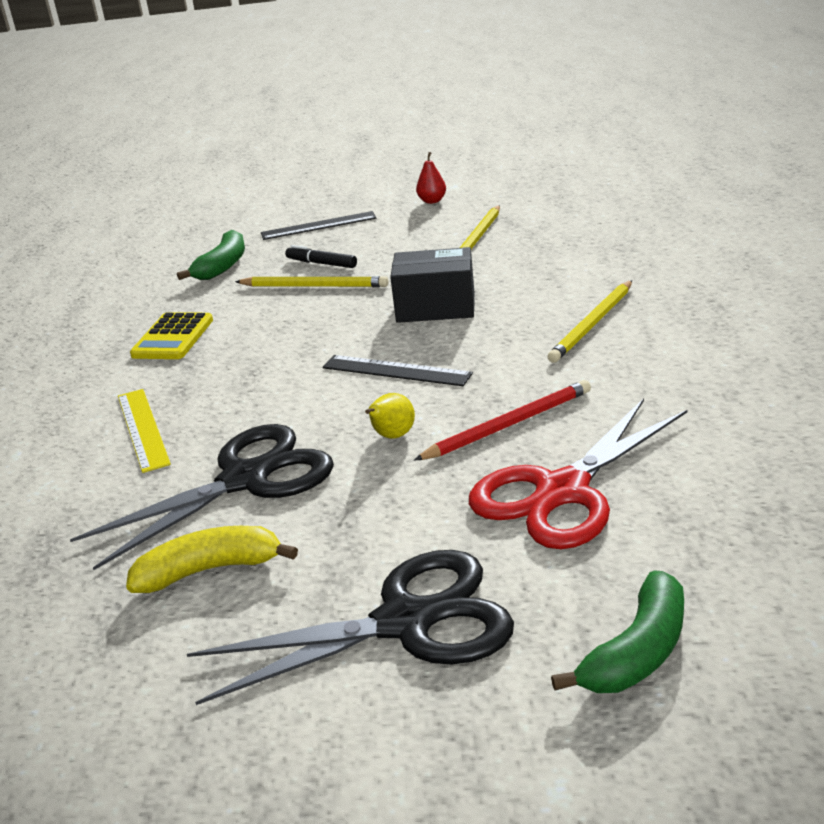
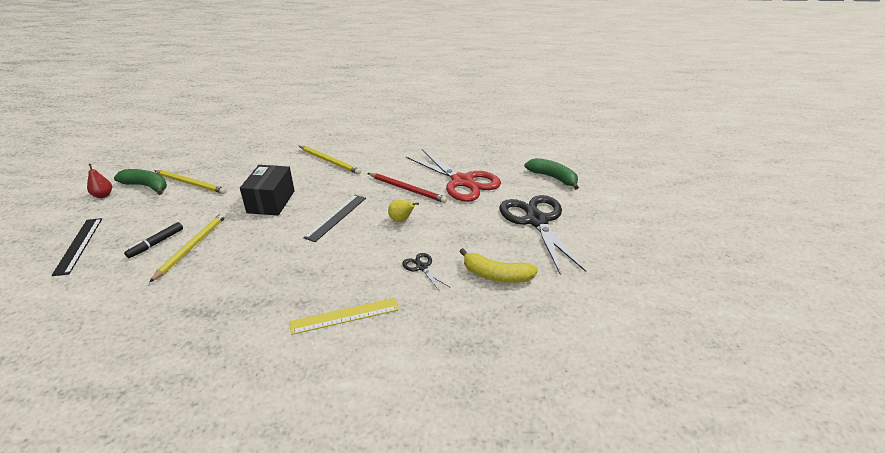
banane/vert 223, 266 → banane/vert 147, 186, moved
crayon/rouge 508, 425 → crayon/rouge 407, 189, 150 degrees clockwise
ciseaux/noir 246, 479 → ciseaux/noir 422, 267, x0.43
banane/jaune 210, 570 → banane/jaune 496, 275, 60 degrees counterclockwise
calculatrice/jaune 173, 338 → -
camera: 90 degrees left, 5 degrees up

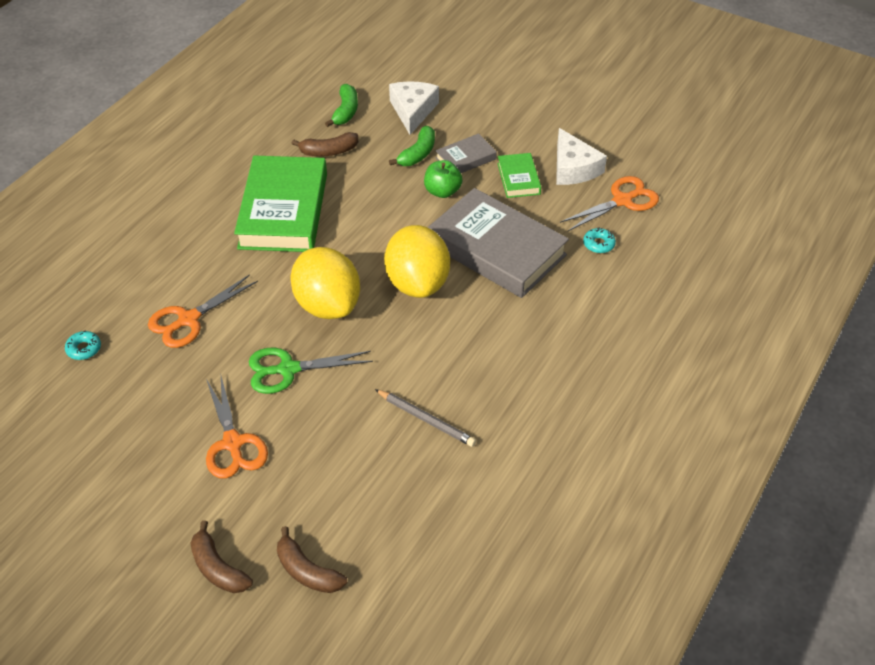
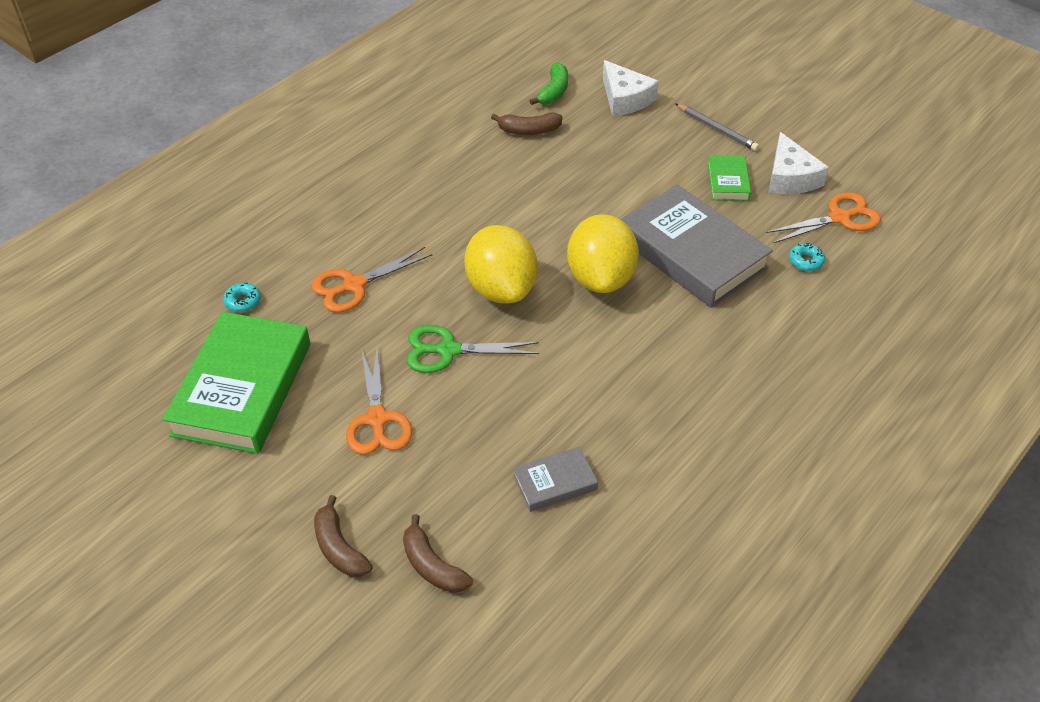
livre/vert 283, 210 → livre/vert 242, 389, moved
livre/gris 465, 158 → livre/gris 555, 482, moved
fromage/blanc 413, 111 → fromage/blanc 625, 99, 135 degrees clockwise
crayon/gris 426, 419 → crayon/gris 717, 129, moved
banane/vert 418, 154 → -
pomme/vert 442, 191 → -
camera: 10 degrees right, 0 degrees up

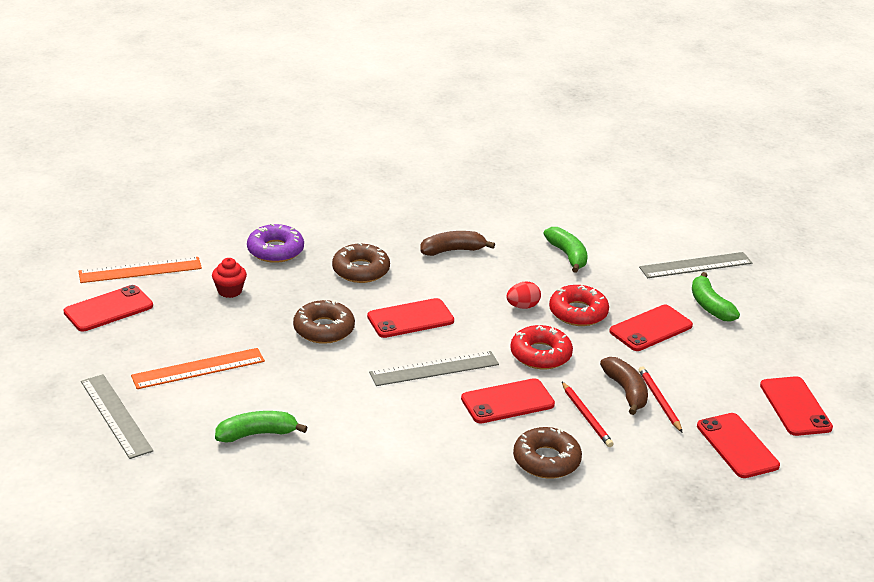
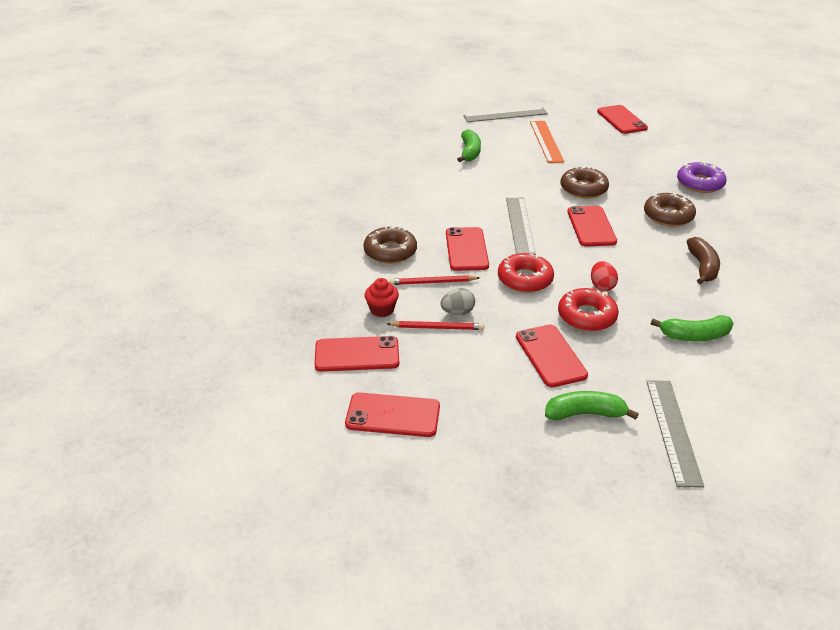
muffin/rouge 229, 291 → muffin/rouge 382, 309, moved
banane/marron 626, 391 → œuf/gris 457, 312
règle/orange 140, 270 → -
camera: 110 degrees right, 5 degrees up

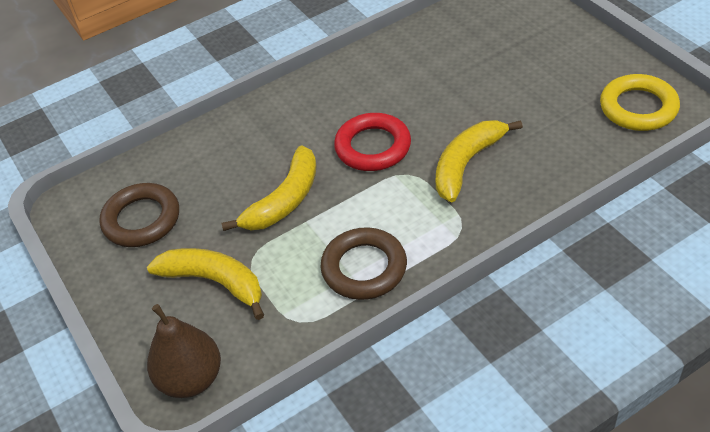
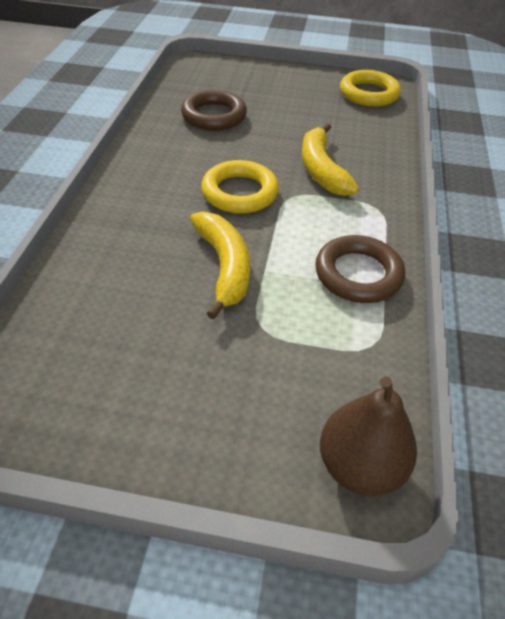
anneau/marron 141, 219 → anneau/marron 214, 116, moved
anneau/rouge 373, 147 → anneau/jaune 239, 192
banane/jaune 215, 282 → -
camera: 55 degrees left, 0 degrees up

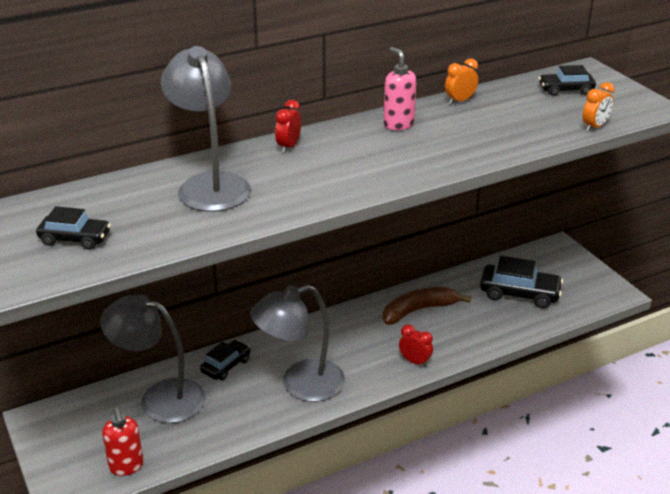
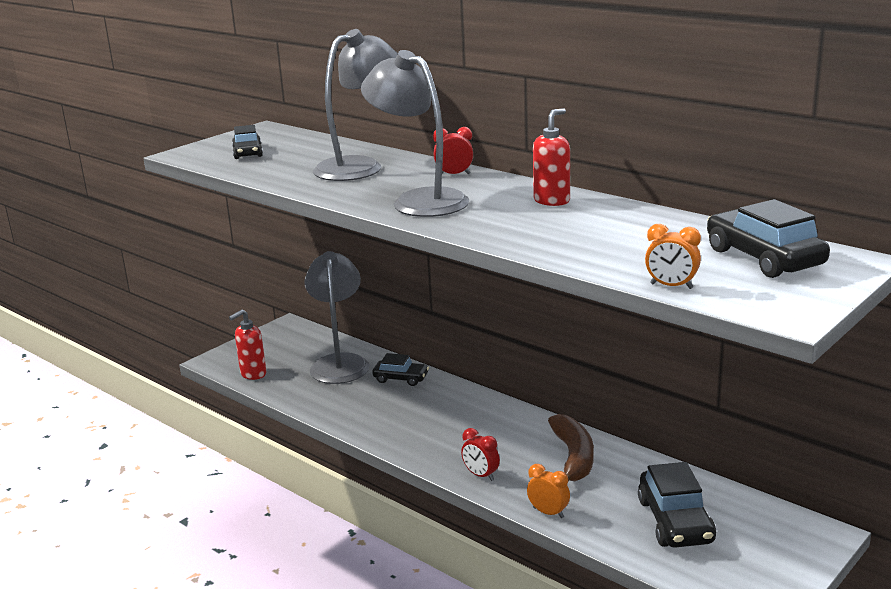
lampe/gris 300, 384 → lampe/gris 419, 200, moved
réveil/rouge 415, 361 → réveil/rouge 481, 475, 120 degrees clockwise
réveil/orange 460, 101 → réveil/orange 548, 513, moved
distributeur de savon/rose 398, 124 → distributeur de savon/rouge 552, 201
banane/marron 418, 310 → banane/marron 573, 457, 45 degrees clockwise
voiture/noir 565, 90 → voiture/noir 764, 258, x1.61
camera: 70 degrees right, 10 degrees down

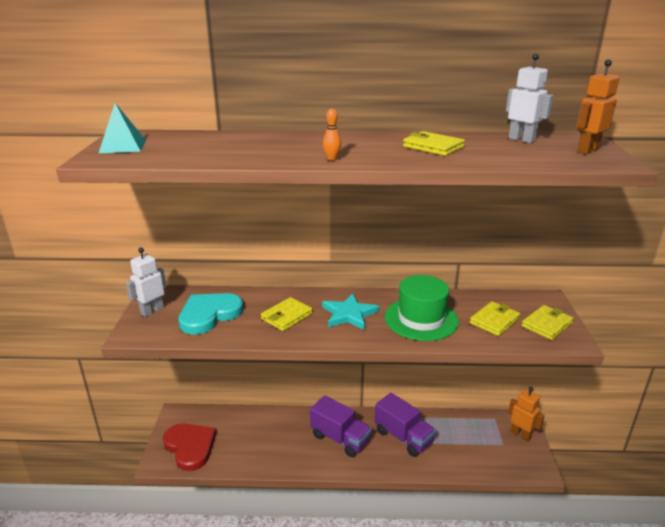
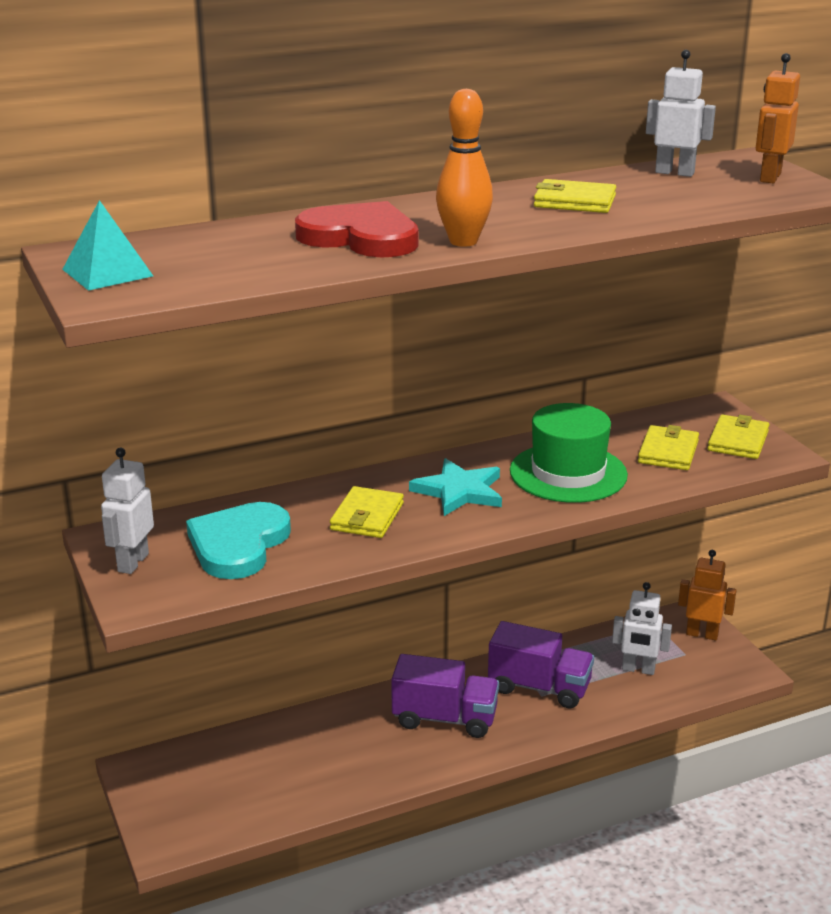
cœur/rouge 190, 447 → cœur/rouge 361, 237, moved
quille/orange 332, 159 → quille/orange 463, 241, x1.99
- → robot/blanc 638, 669
camera: 25 degrees left, 0 degrees up

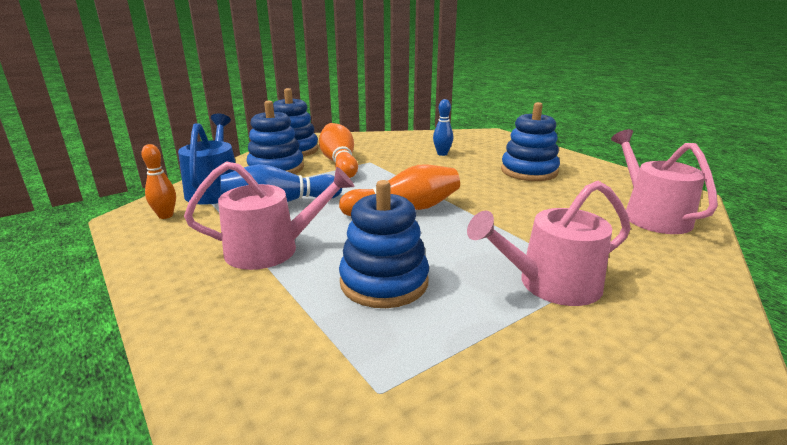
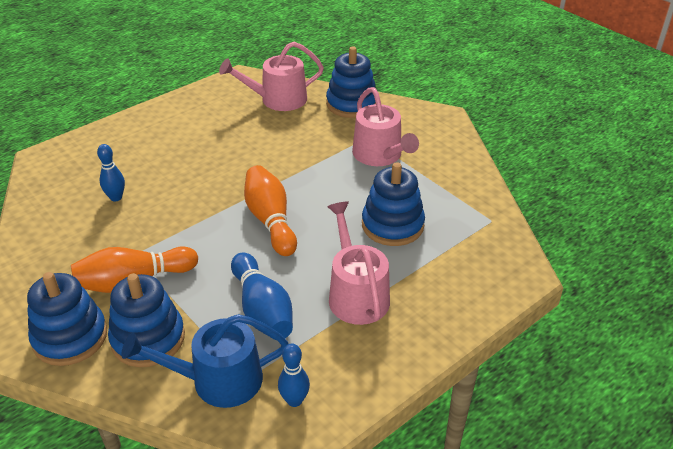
quille/orange 165, 216 → quille/bleu 294, 400
jouet à empiler/bleu 529, 171 → jouet à empiler/bleu 351, 104, moved
camera: 95 degrees left, 15 degrees up

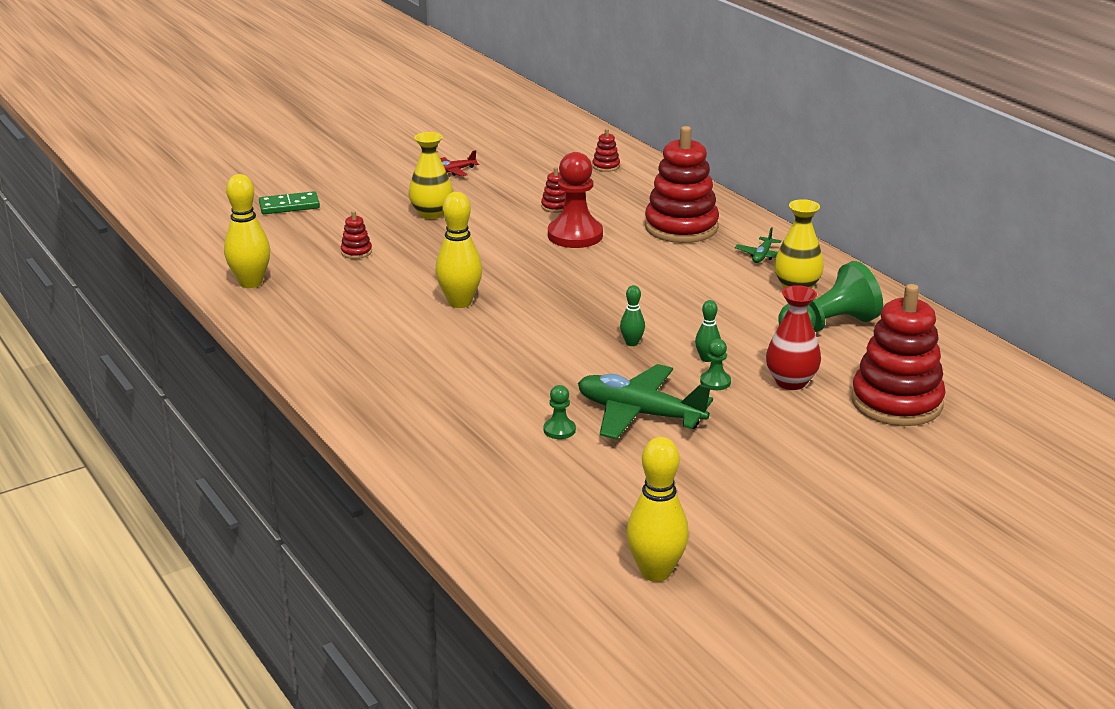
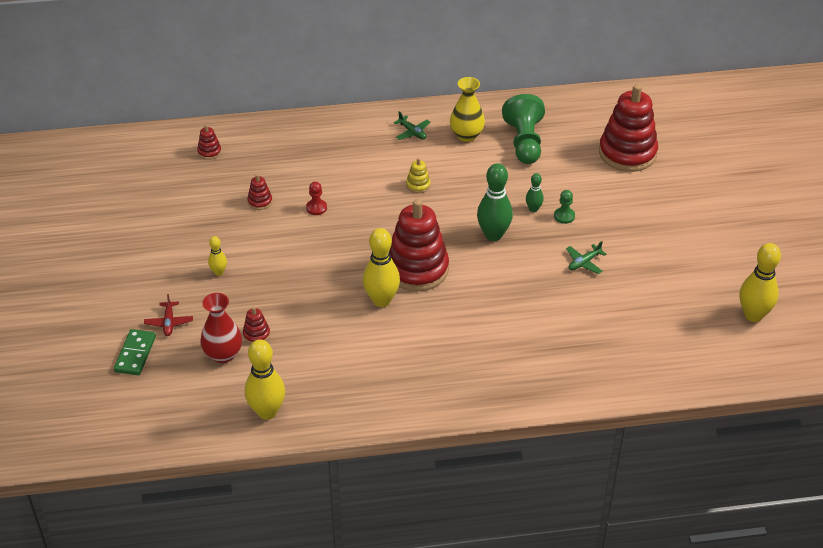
avion/rouge 454, 171 → avion/rouge 169, 322, moved
vase/rouge 791, 382 → vase/rouge 223, 354, moved
vase/jaune 431, 213 → quille/jaune 219, 272
pion/rouge 575, 235 → pion/rouge 316, 208, x0.46
jouet à empiler/rouge 681, 227 → jouet à empiler/rouge 417, 269, moved
- → jouet à empiler/jaune 418, 185
quille/vert 632, 343 → quille/vert 493, 235, x1.94
avion/vert 640, 414 → avion/vert 584, 262, x0.47
pion/vert 559, 430 → -
camera: 65 degrees left, 15 degrees up

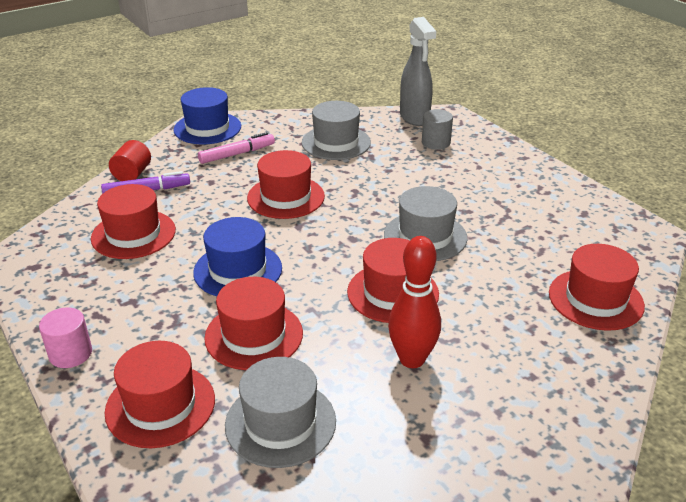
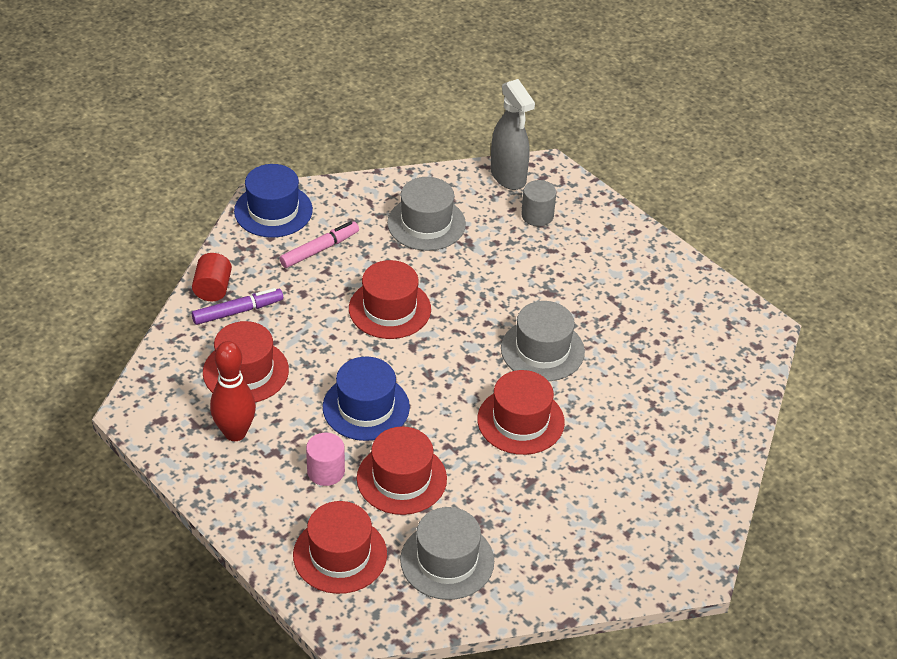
quille/rouge 412, 359 → quille/rouge 235, 433, moved
cylindre/rose 70, 353 → cylindre/rose 326, 471, moved
chapeau/rouge 595, 299 → -
camera: 10 degrees left, 10 degrees up

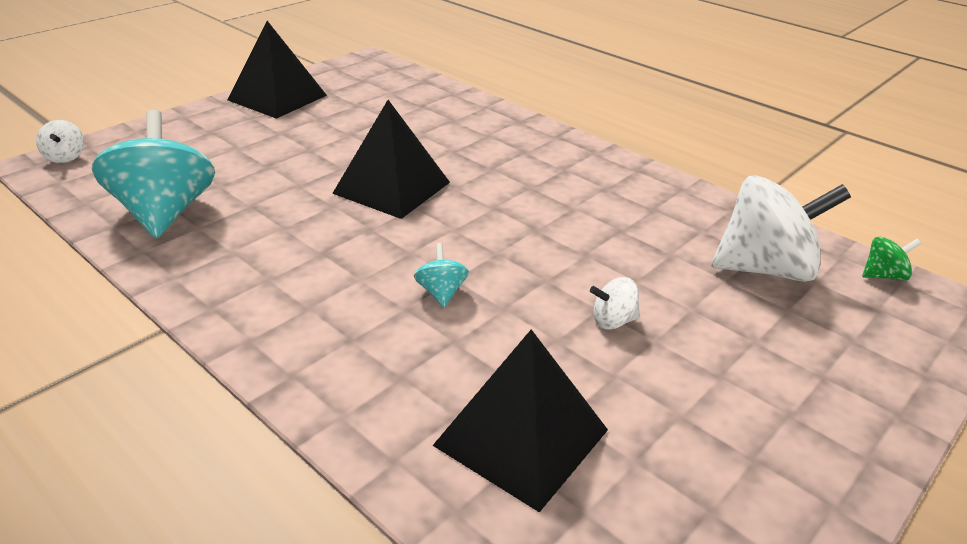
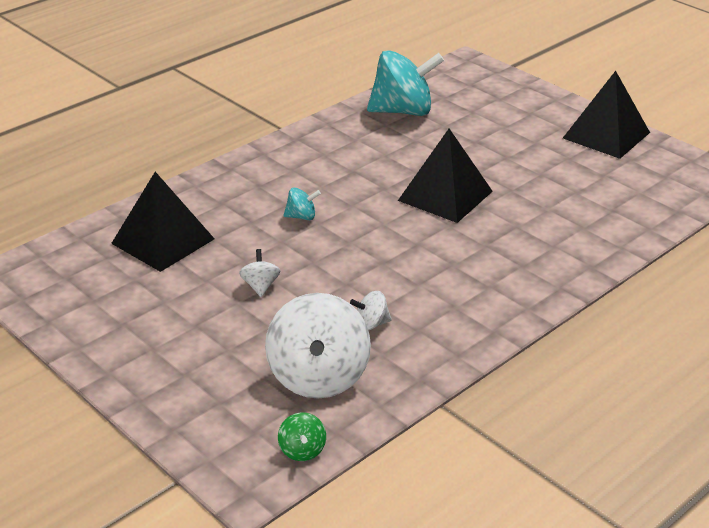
toupie/blanc 65, 157 → toupie/blanc 371, 324, moved
camera: 95 degrees right, 0 degrees up

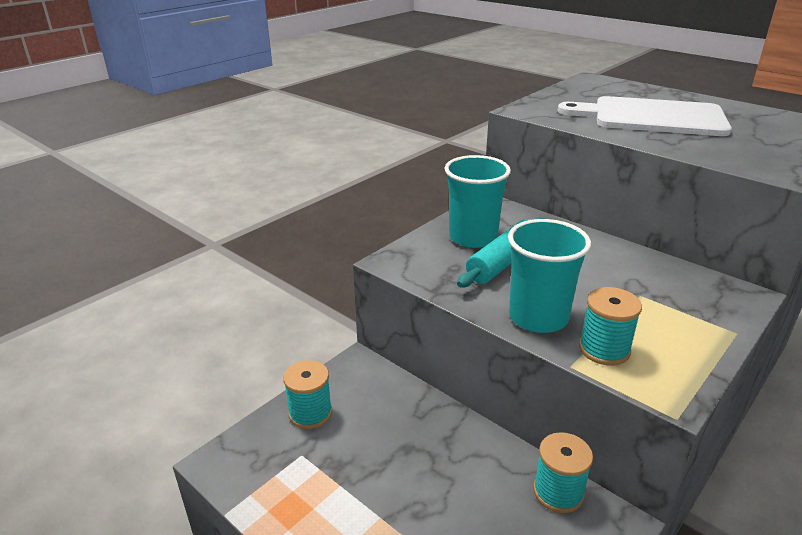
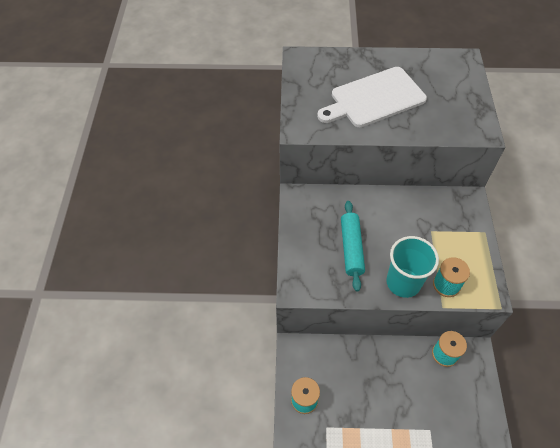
gobelet/turquoise 473, 237 → -
camera: 40 degrees left, 25 degrees up

